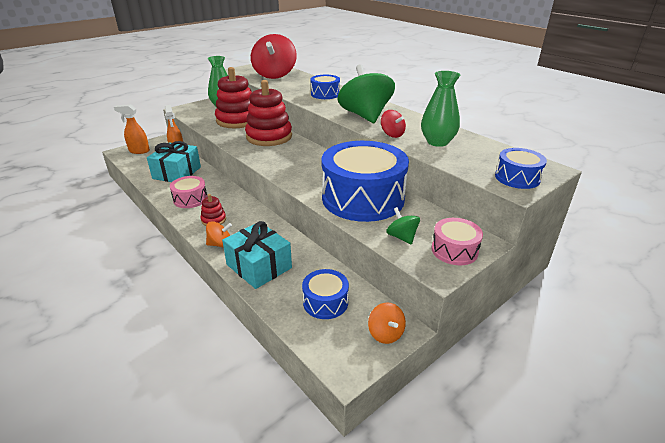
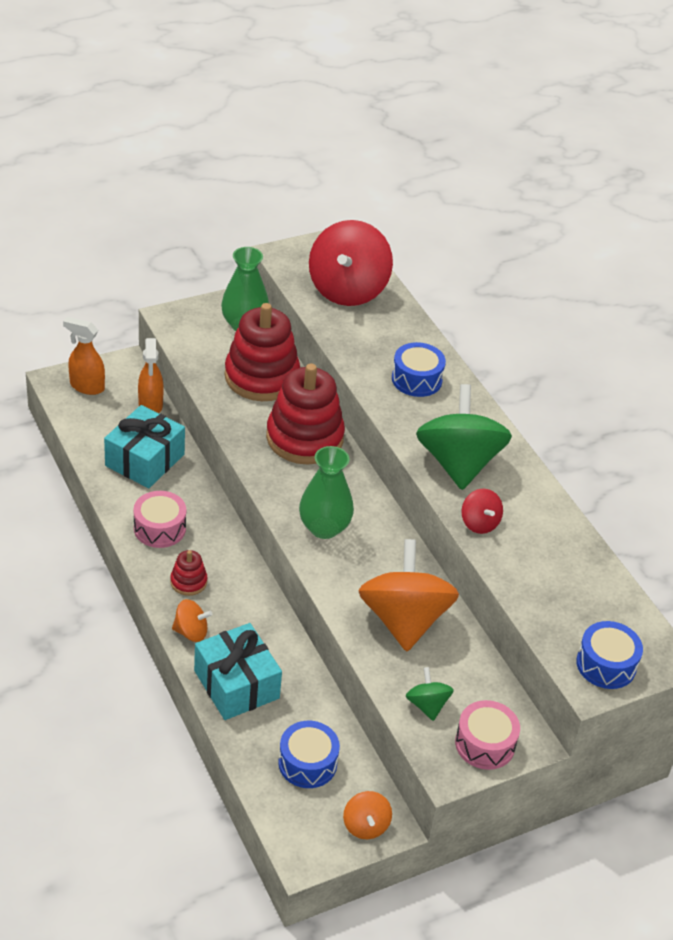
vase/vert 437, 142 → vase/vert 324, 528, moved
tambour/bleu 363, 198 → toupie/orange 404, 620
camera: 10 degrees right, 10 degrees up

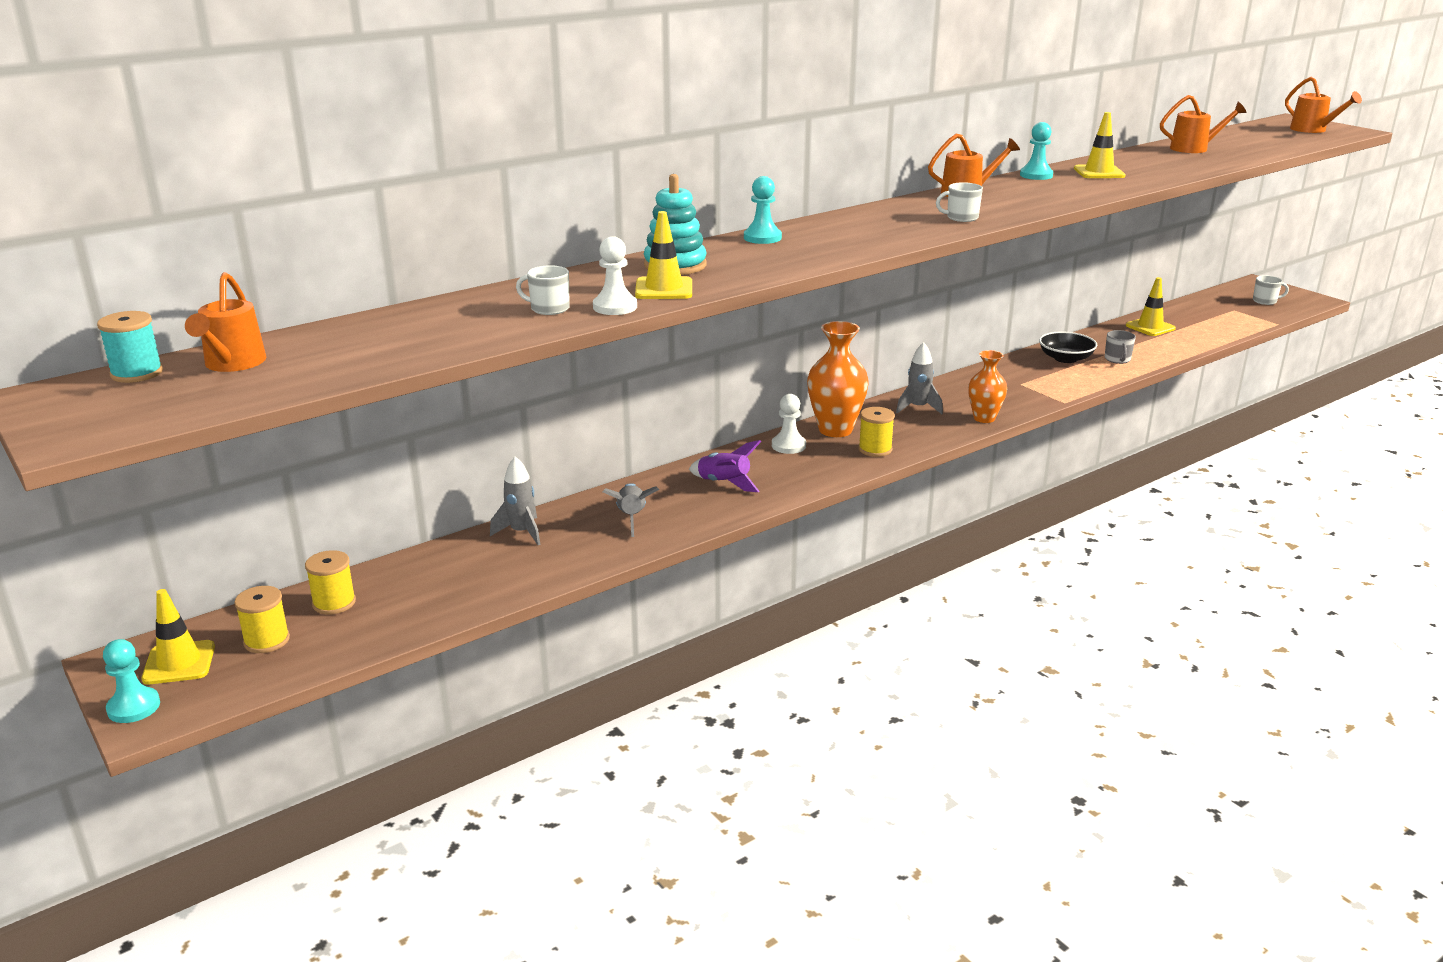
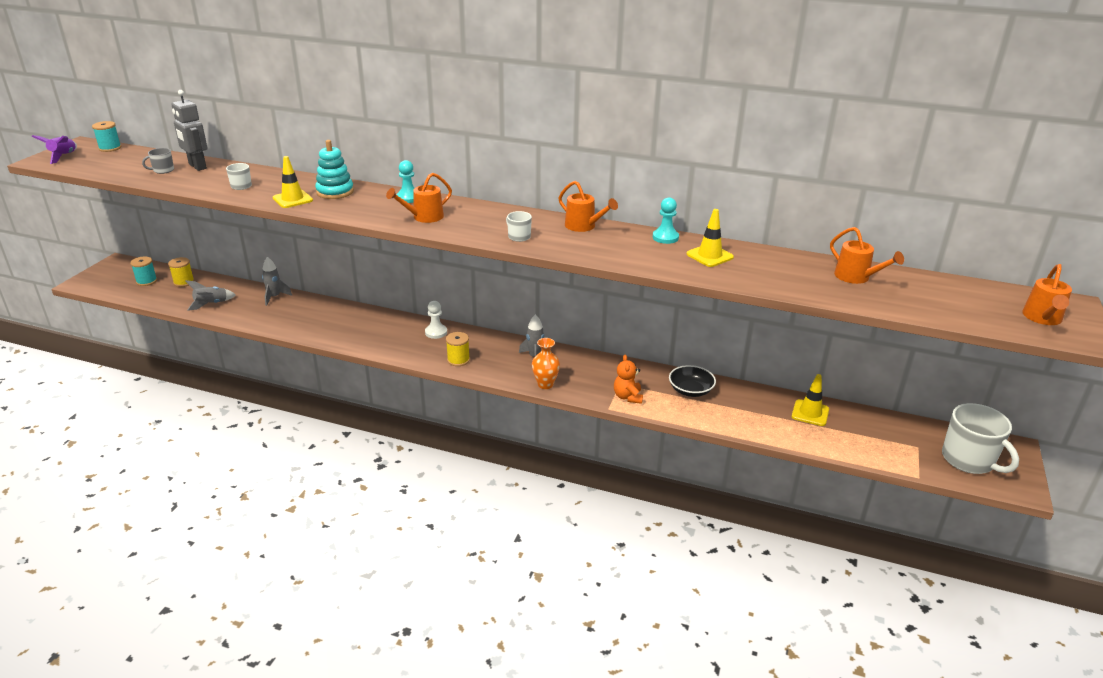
fusée/violet 724, 483 → fusée/violet 63, 156, moved
bobine/jaune 267, 640 → bobine/turquoise 146, 281
tasse/gris 1117, 359 → tasse/gris 163, 170, moved
- → robot/gris 197, 166
fusée/gris 631, 518 → fusée/gris 211, 304, moved
arrosoir/orange 232, 364 → arrosoir/orange 423, 217, moved
- → ours en peluche/orange 627, 397
tasse/blanc 1265, 301 → tasse/blanc 969, 460, x2.14
pion/turquoise 134, 707 → -
cône de chantier/jaune 179, 663 → -
pion/blanc 615, 307 → -
vase/orange 835, 430 → -
camera: 55 degrees right, 5 degrees up

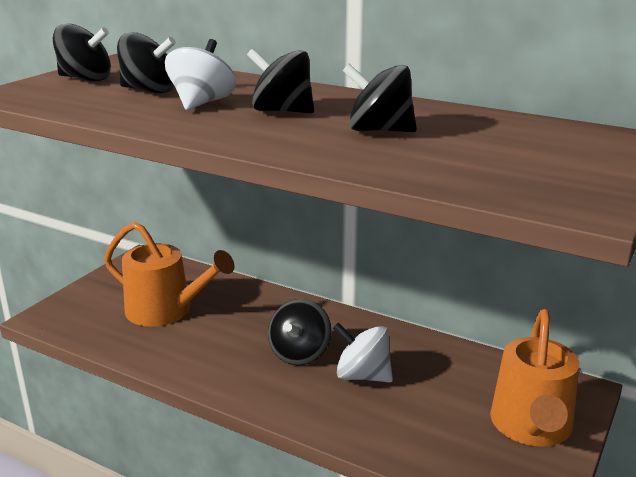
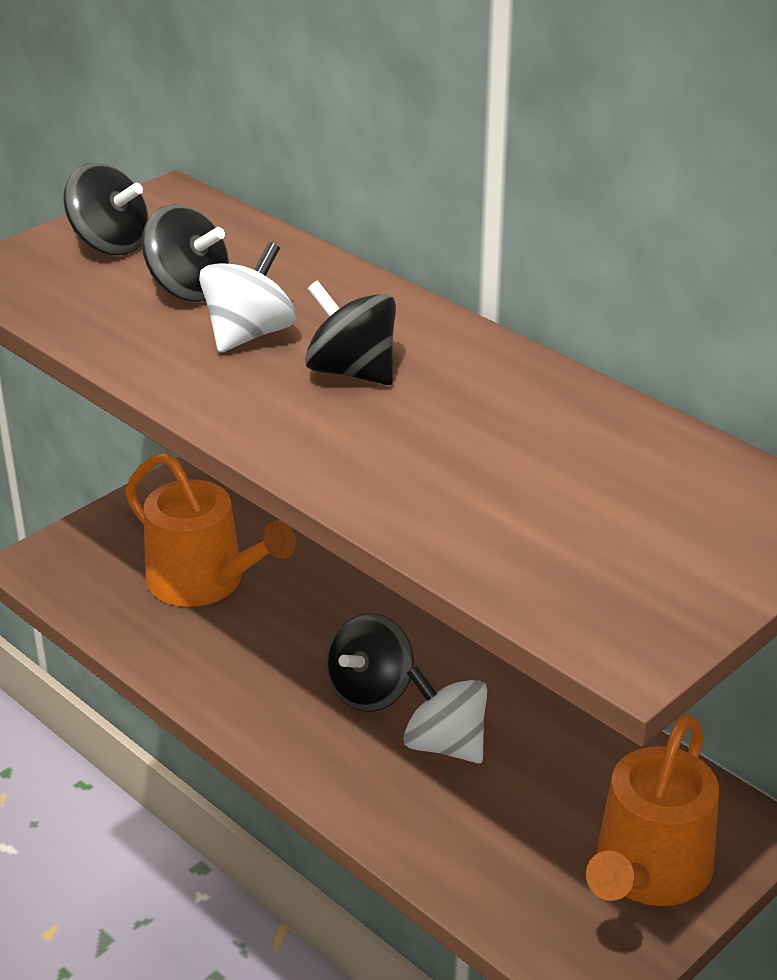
toupie/noir 379, 130 → -
camera: 15 degrees right, 10 degrees up

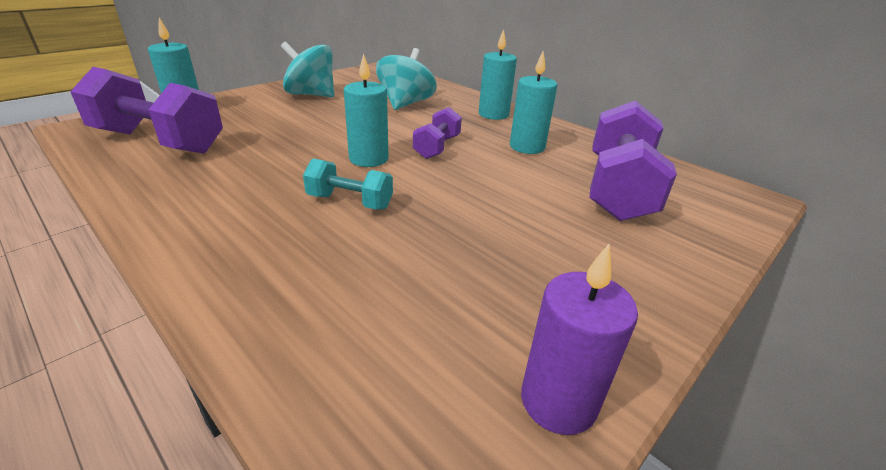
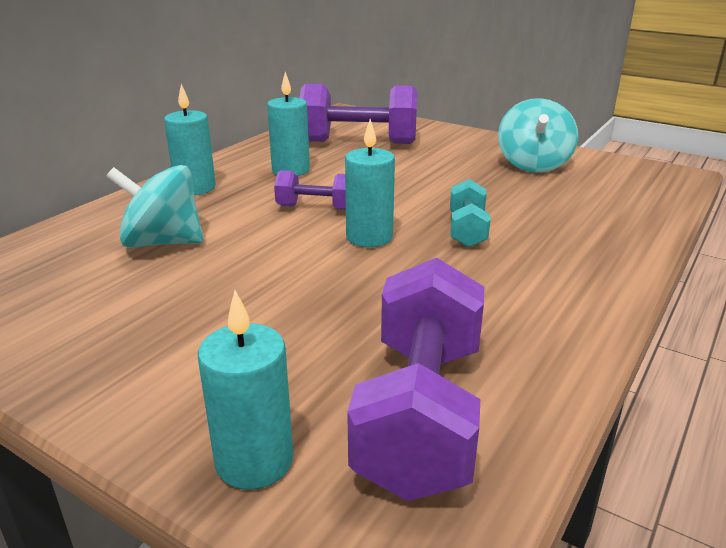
toupie/turquoise 311, 95 → toupie/turquoise 533, 165, moved
bougie/violet 558, 401 → -
camera: 100 degrees left, 5 degrees down

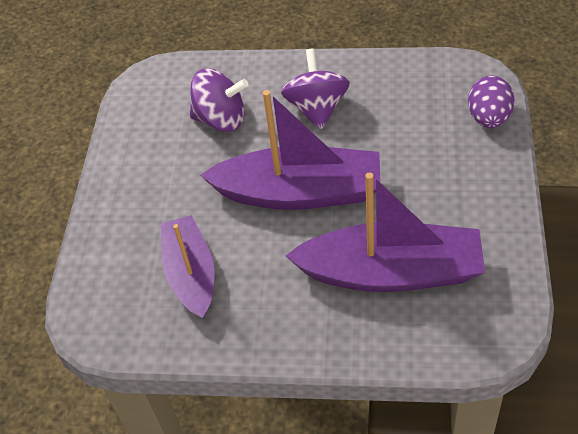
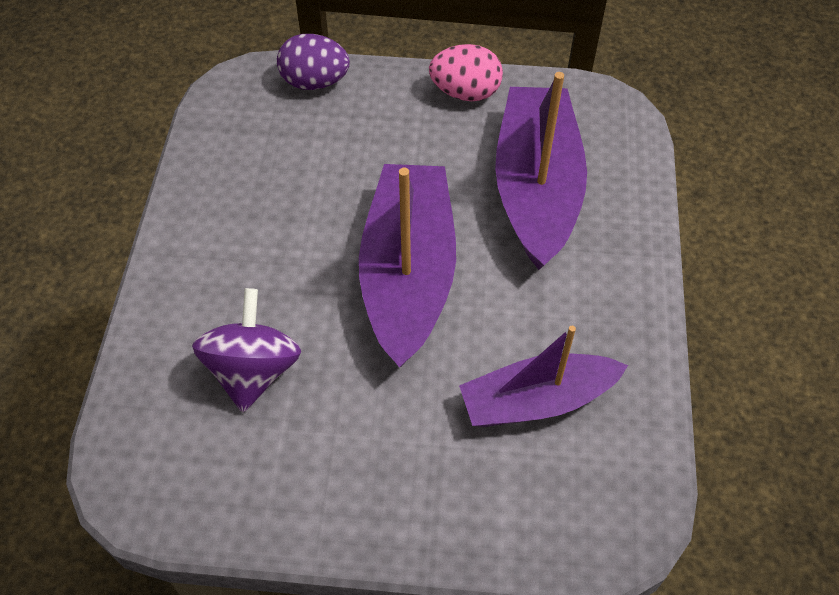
- → œuf/rose 465, 92
toupie/violet 317, 108 → -
camera: 95 degrees left, 5 degrees up

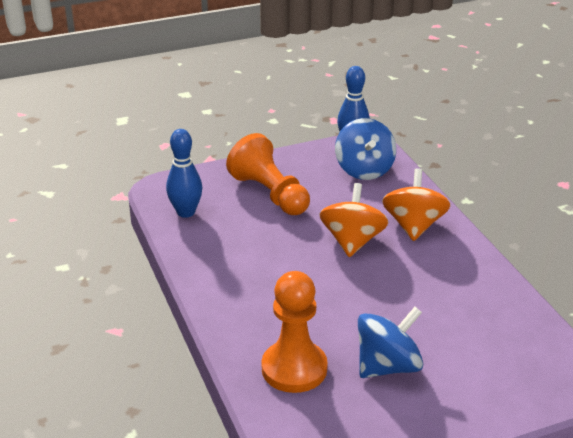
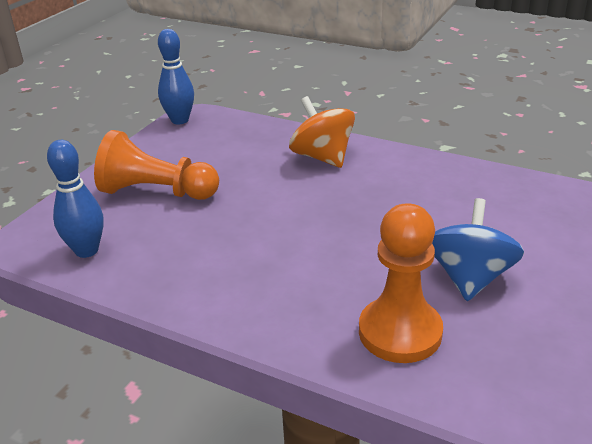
toupie/orange 352, 241 → -
toupie/bleu 364, 170 → -
camera: 40 degrees left, 0 degrees up

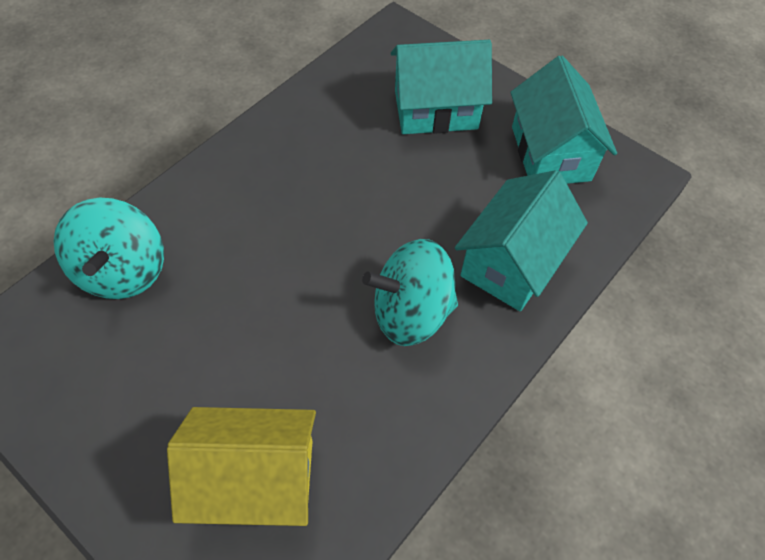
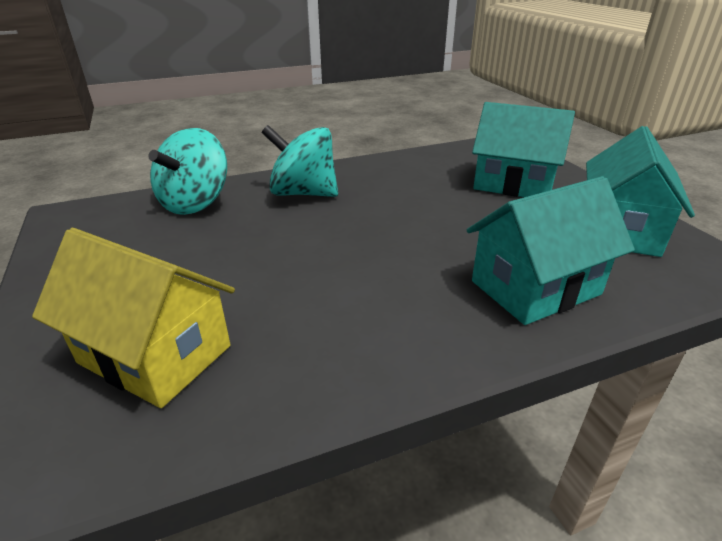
toupie/turquoise 411, 312 → toupie/turquoise 303, 193, moved
camera: 30 degrees right, 25 degrees down

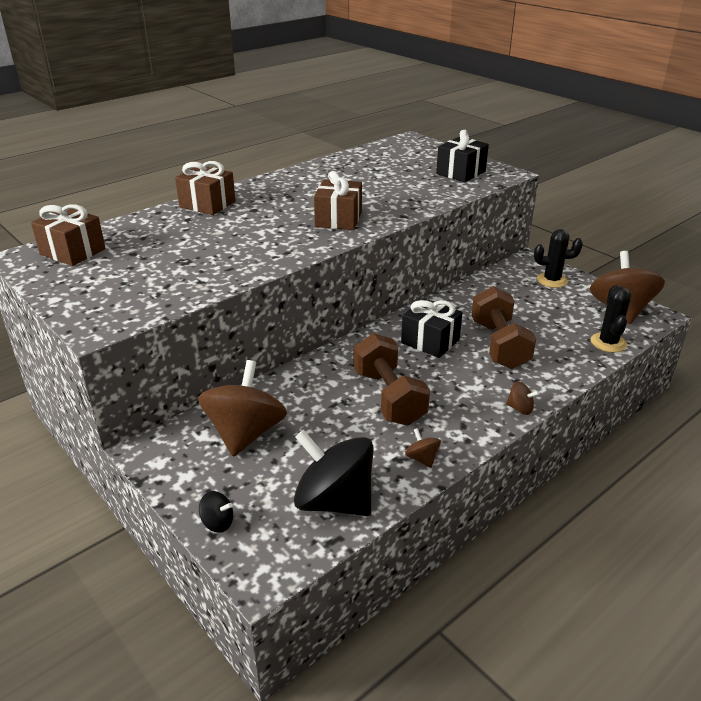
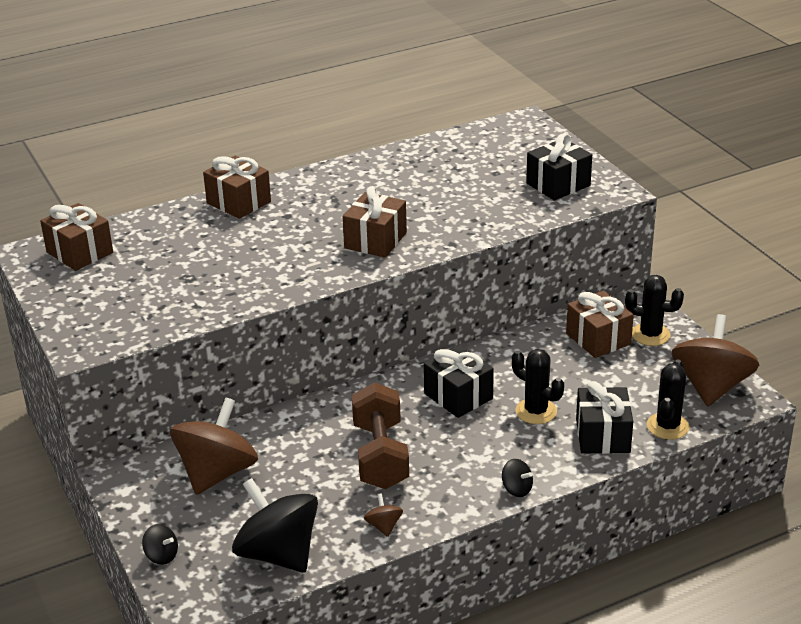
toupie/marron 520, 408 → toupie/noir 517, 489
haltère/marron 499, 345 → cactus/noir 536, 411
- → cadeau/marron 598, 339
- → cadeau/noir 602, 435
camera: 15 degrees right, 0 degrees up

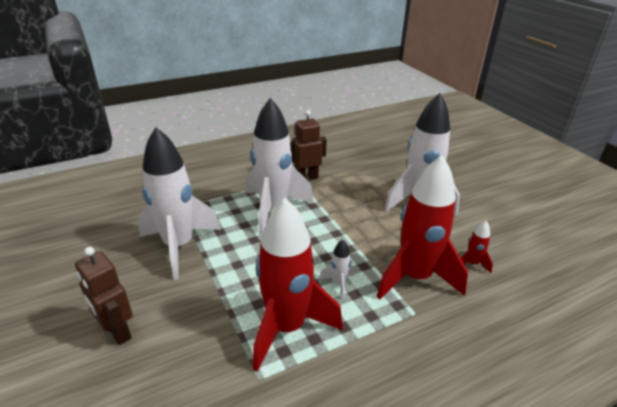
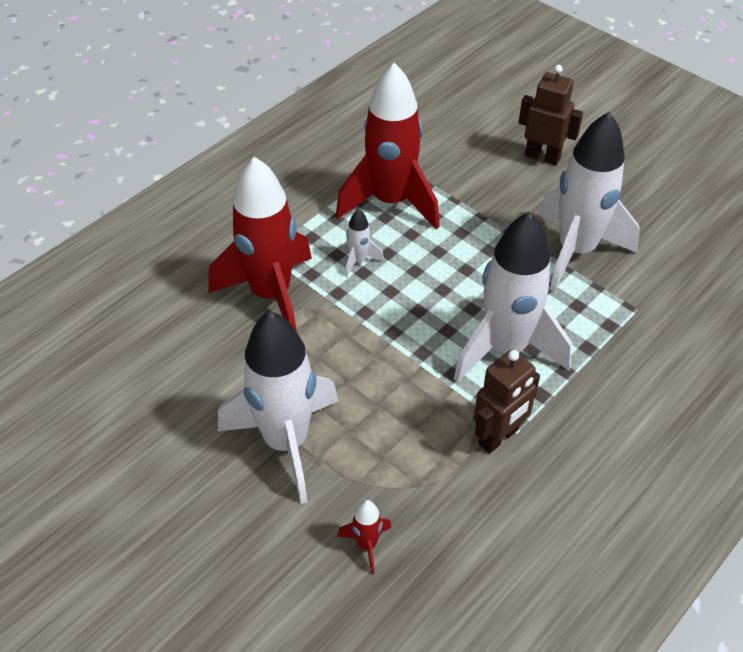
fusée/rouge 472, 264 → fusée/rouge 367, 545, moved
camera: 160 degrees right, 15 degrees up

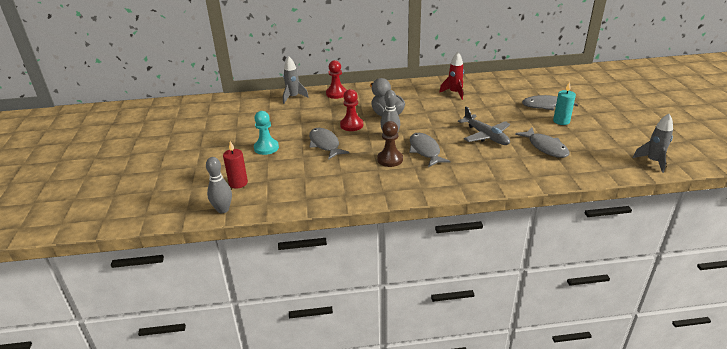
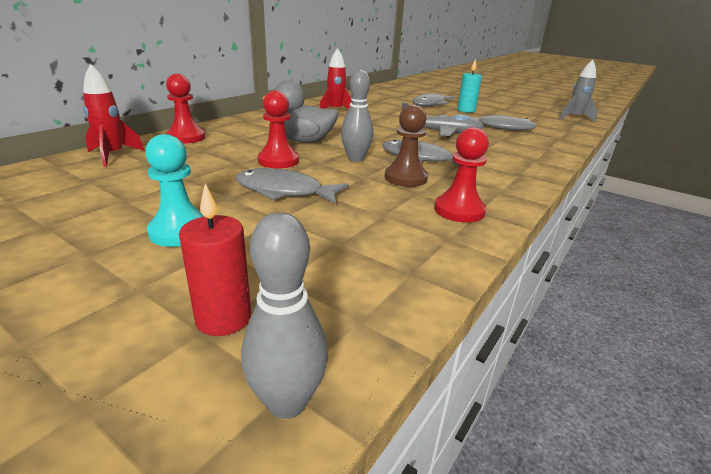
fusée/gris 293, 97 → fusée/rouge 113, 156
- → pion/rouge 459, 210
camera: 50 degrees left, 5 degrees down

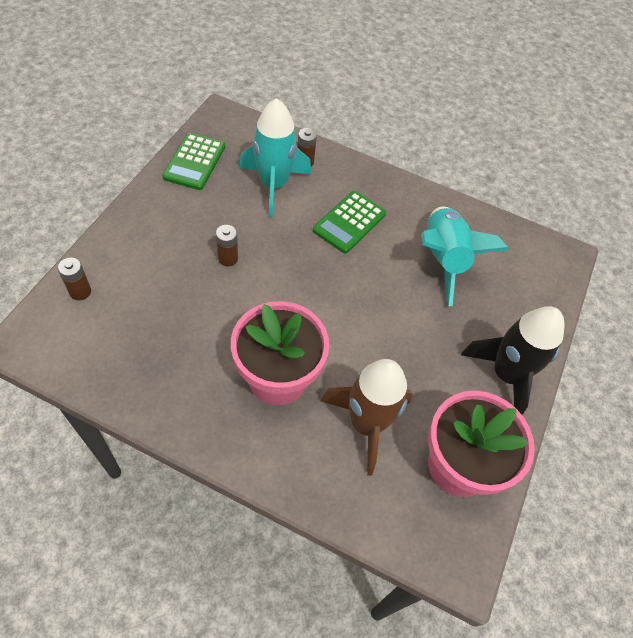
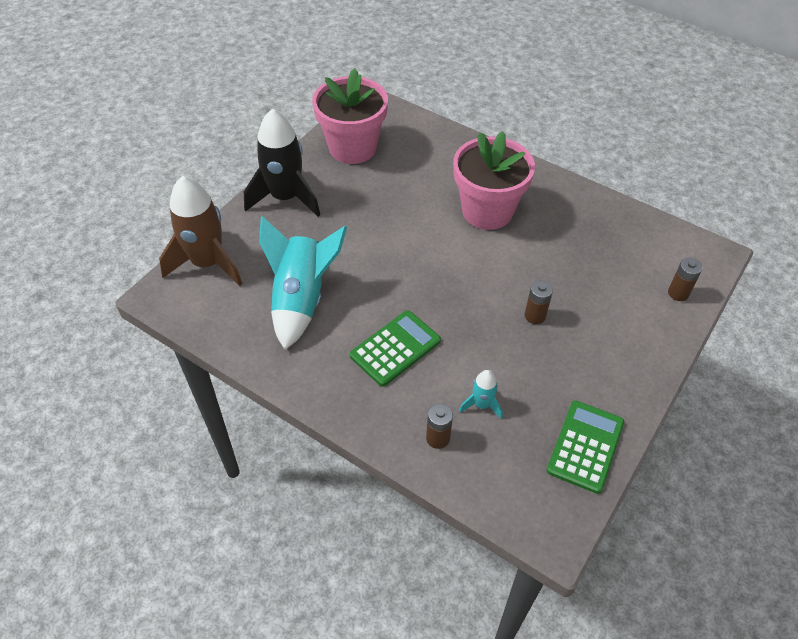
fusée/marron 366, 424 → fusée/marron 208, 263, moved
fusée/turquoise 274, 185 → fusée/turquoise 481, 404, x0.47
camera: 165 degrees left, 5 degrees down

